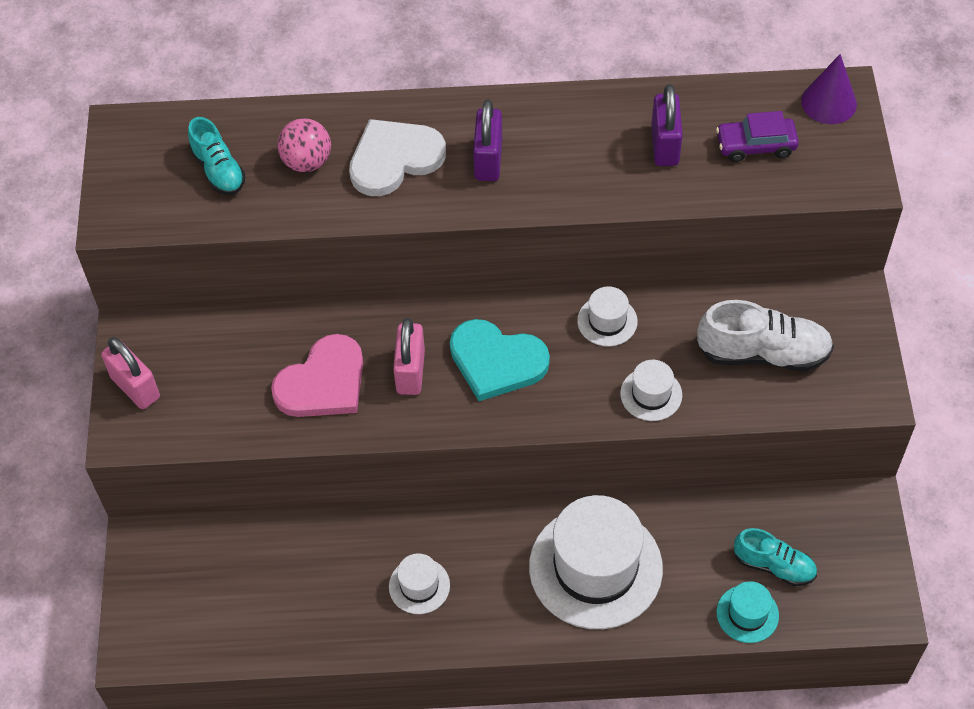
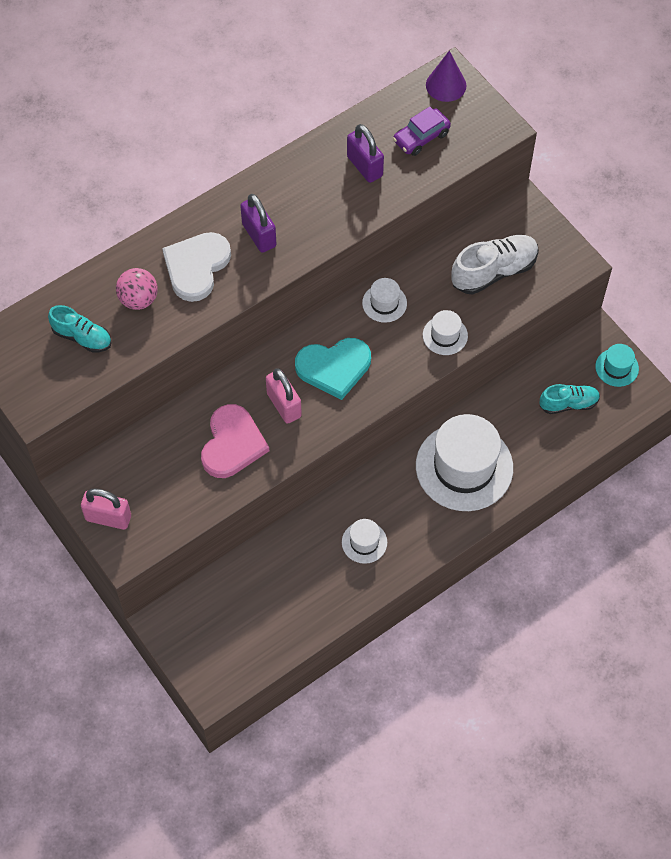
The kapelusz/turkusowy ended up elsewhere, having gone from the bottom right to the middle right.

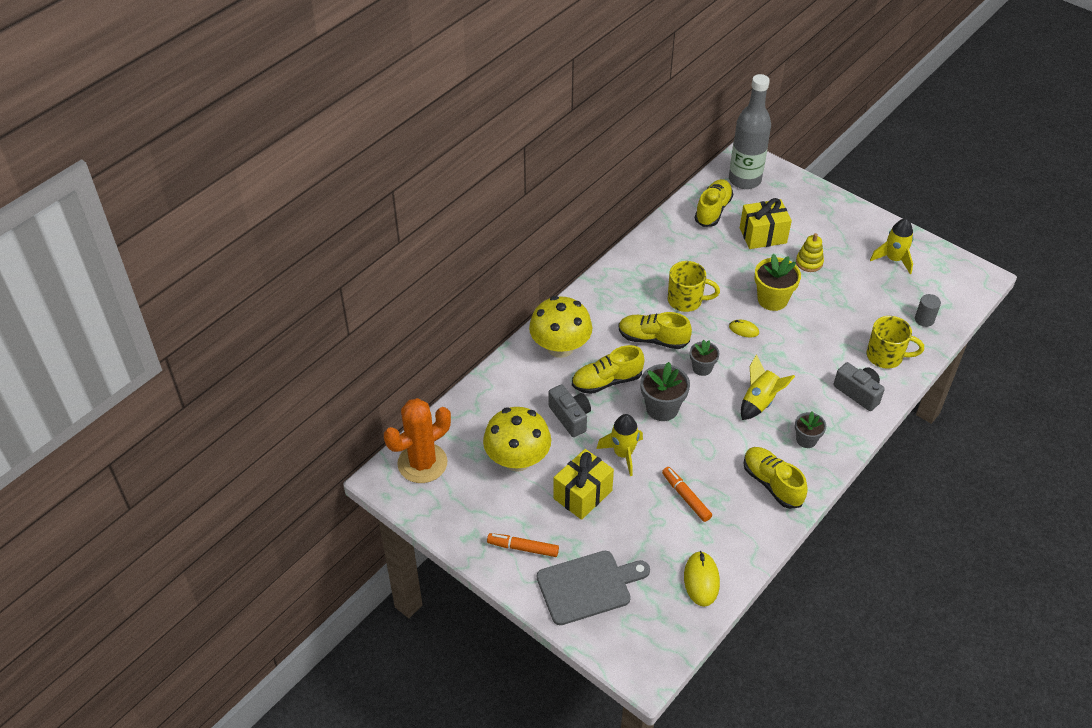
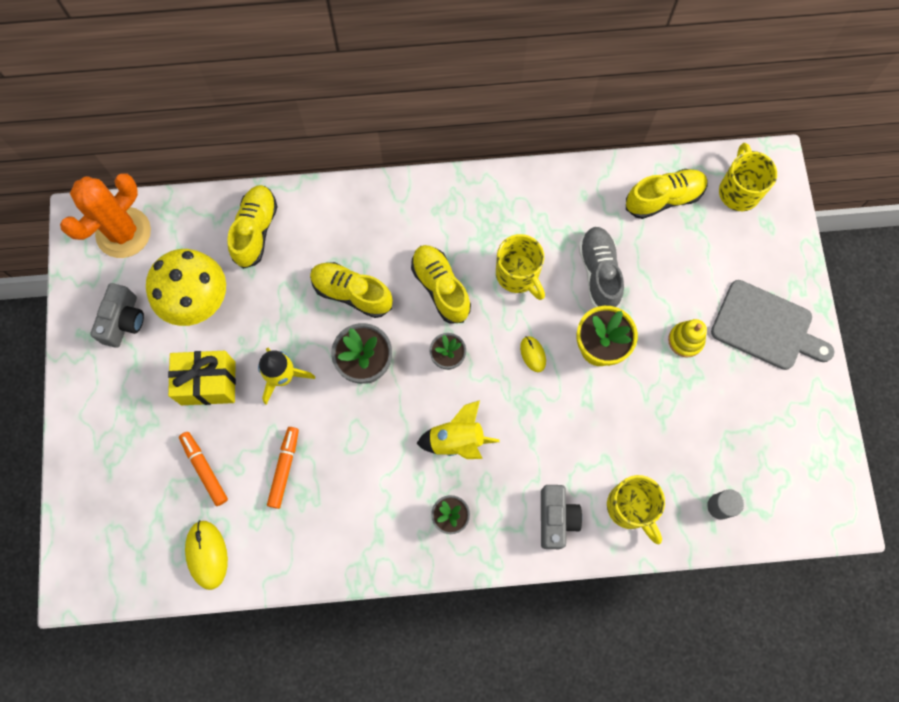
Where the butelka/szary stood at the top right, the kubek/żółty (no. 3 from left) came to stand at the top right.
The second view lost the prezent/żółty (no. 2 from left) at the top right.
The second view lost the rakieta/żółty (no. 3 from left) at the middle right.
The second view lost the grzyb/żółty (no. 2 from left) at the centre.
The aparat fotograficzny/szary (no. 1 from left) ended up elsewhere, having gone from the centre to the middle left.
The kaktus/pomarańczowy at the centre ended up facing another way, 60 degrees counterclockwise from before.
The but/żółty (no. 4 from left in the first image) ended up elsewhere, having gone from the middle right to the top left.
The flamaster/pomarańczowy (no. 1 from left) ended up elsewhere, having gone from the bottom centre to the bottom left.
The deska do krojenia/szary ended up elsewhere, having gone from the bottom centre to the middle right.
The myszka/żółty (no. 1 from left) at the bottom centre ended up facing another way, 60 degrees counterclockwise from before.
The second view gained the but/szary at the middle right.

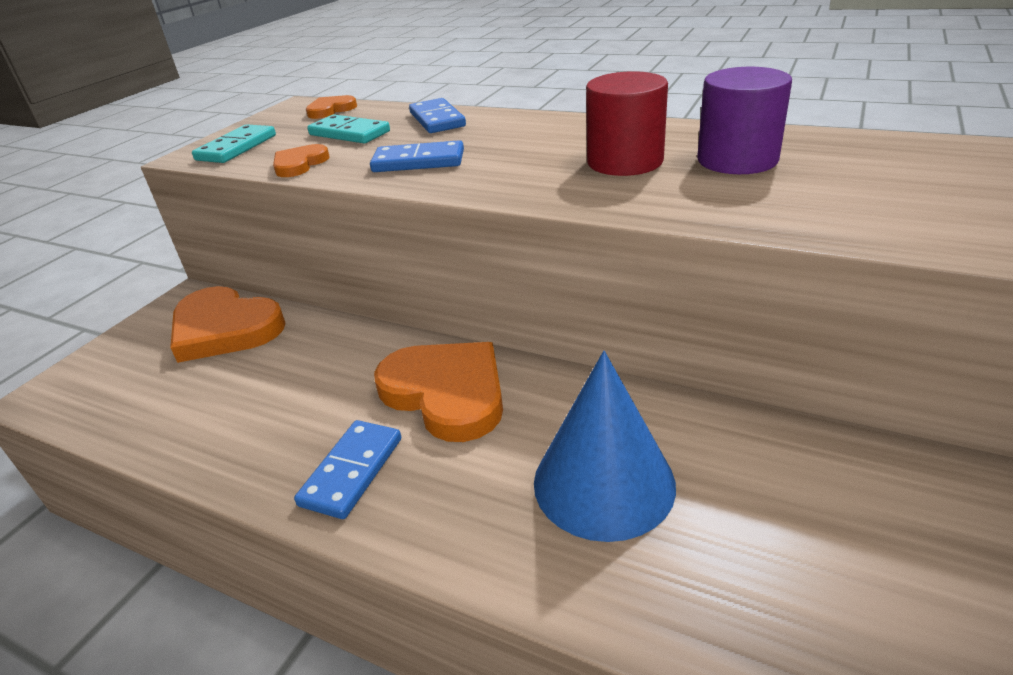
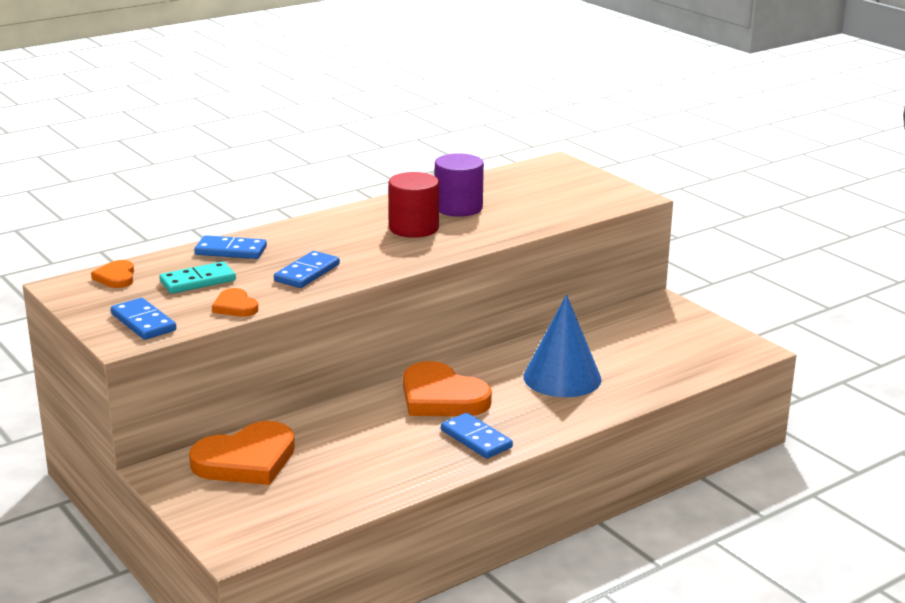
What was the kostka domina/turkusowy (no. 1 from left) at the top left turned into the kostka domina/niebieski (no. 1 from left) at the middle left.
The serce/pomarańczowy (no. 4 from left) at the centre ended up facing another way, 120 degrees counterclockwise from before.

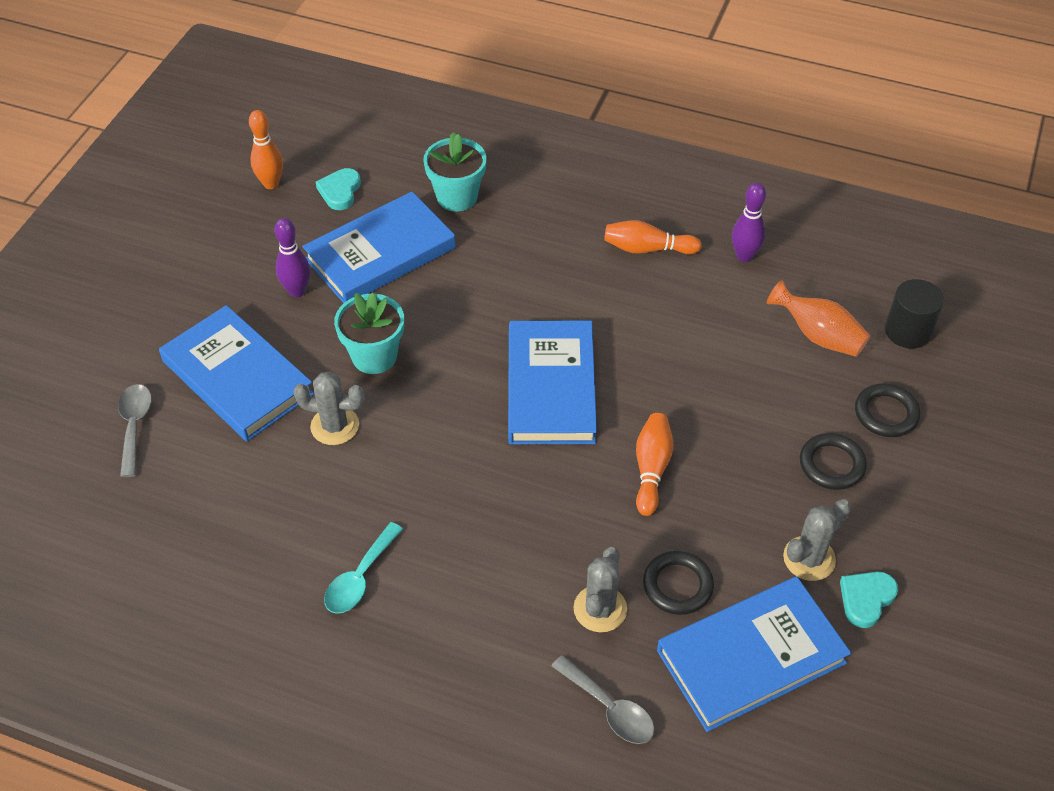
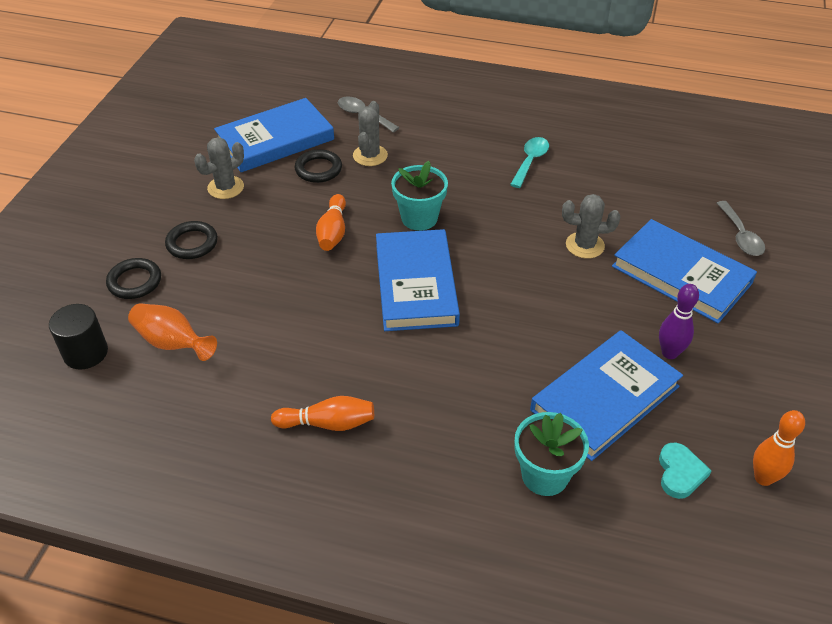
The second view lost the kręgiel/fioletowy (no. 2 from left) at the top right.
The doniczka/turkusowy (no. 1 from left) ended up elsewhere, having gone from the centre to the top centre.
The second view lost the serce/turkusowy (no. 2 from left) at the bottom right.

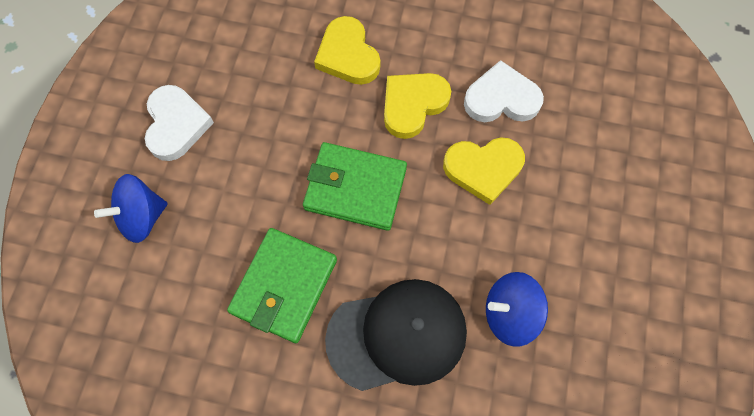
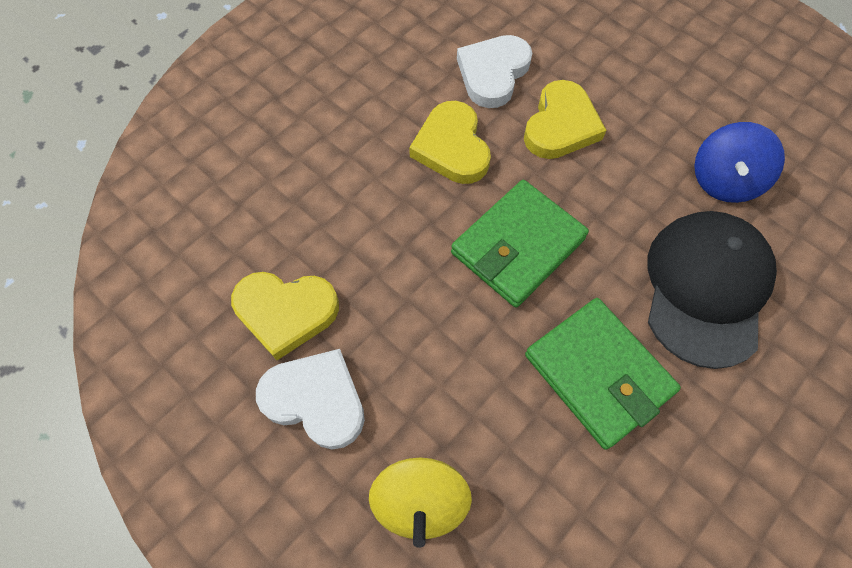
The serce/żółty (no. 1 from left) ended up elsewhere, having gone from the top centre to the centre.
What was the bączek/niebieski (no. 1 from left) at the middle left turned into the bączek/żółty at the bottom centre.

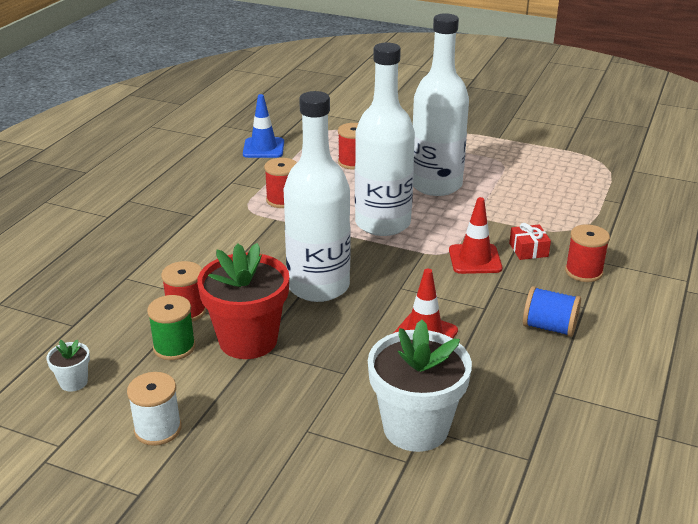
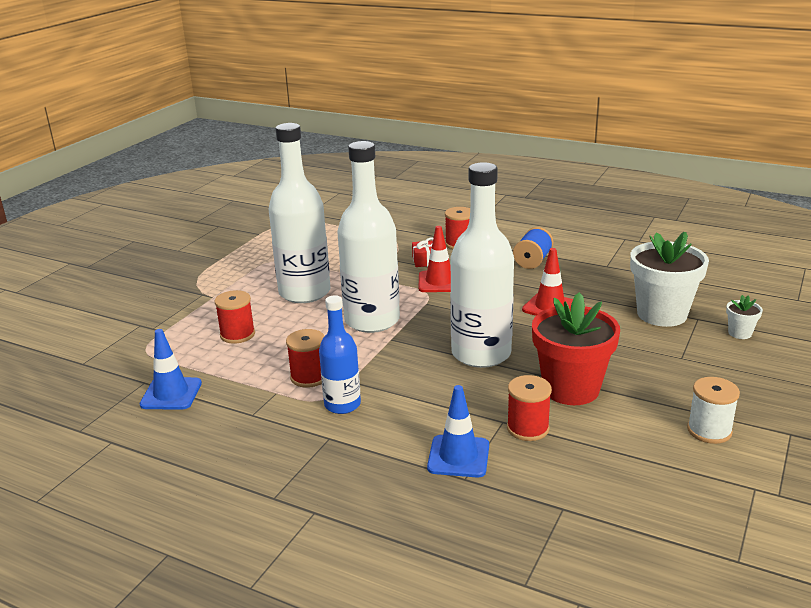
The second view lost the szpulka/zielony at the middle left.
The doniczka/biały (no. 1 from left in the first image) ended up elsewhere, having gone from the bottom left to the middle right.
The second view gained the butelka/niebieski at the centre.
The second view gained the pachołek/niebieski (no. 2 from left) at the bottom centre.

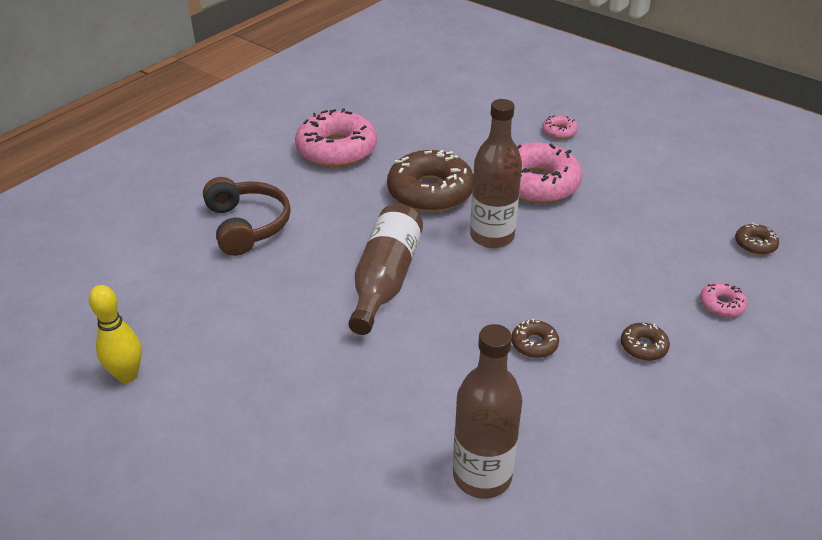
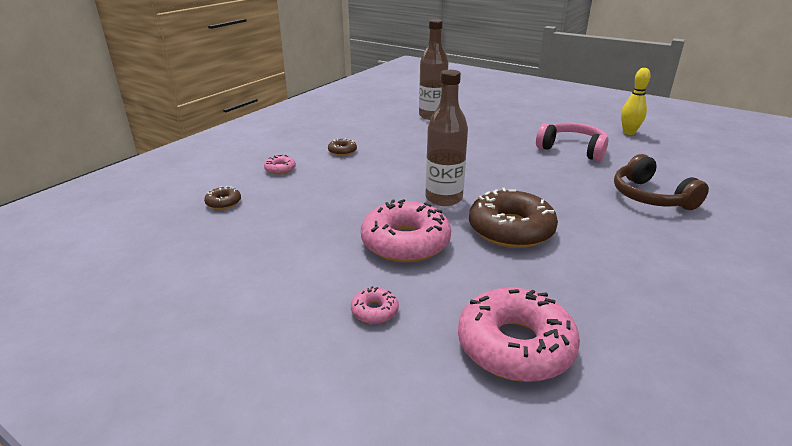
The donut/różowy (no. 1 from left in the first image) ended up elsewhere, having gone from the top centre to the bottom centre.
The second view lost the butelka/brązowy (no. 1 from left) at the centre.
The second view lost the donut/brązowy (no. 2 from left) at the centre.
The second view gained the słuchawki/różowy at the top right.

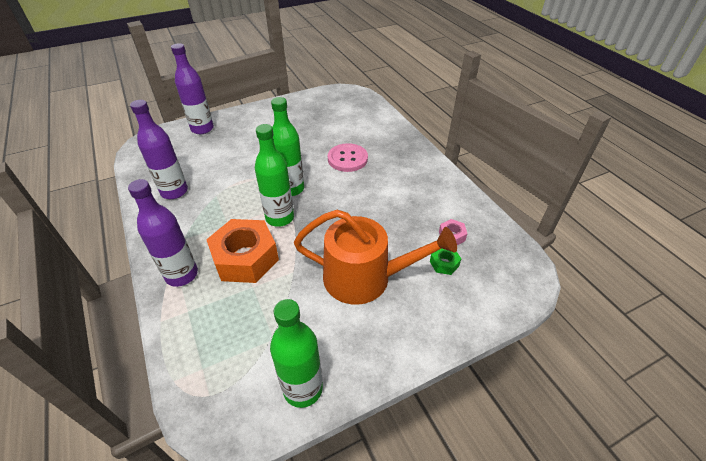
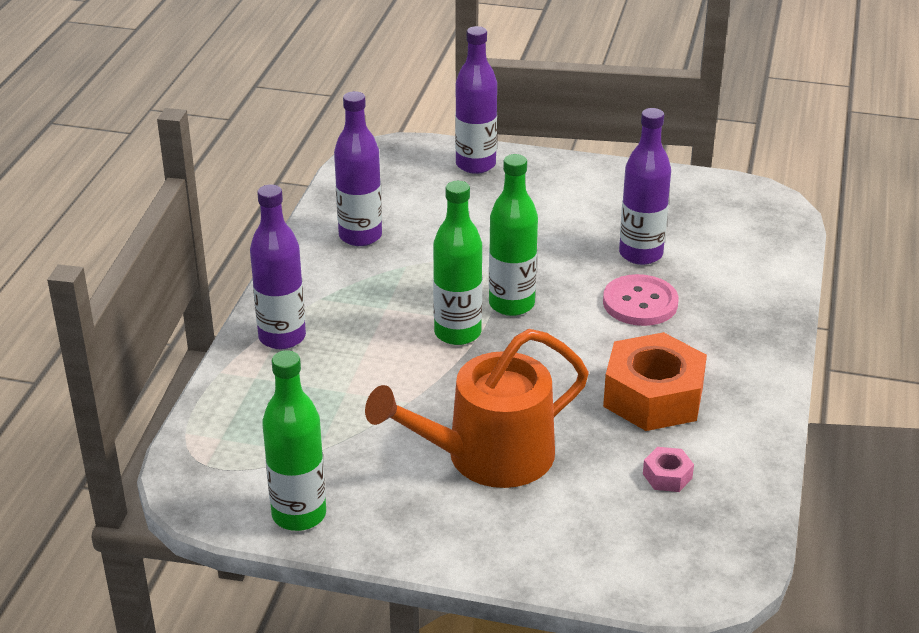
The konewka/pomarańczowy at the centre ended up facing another way, 105 degrees clockwise from before.
The nakrętka/pomarańczowy ended up elsewhere, having gone from the centre to the middle right.
The second view lost the nakrętka/zielony at the centre.
The second view gained the butelka/fioletowy (no. 4 from left) at the top right.

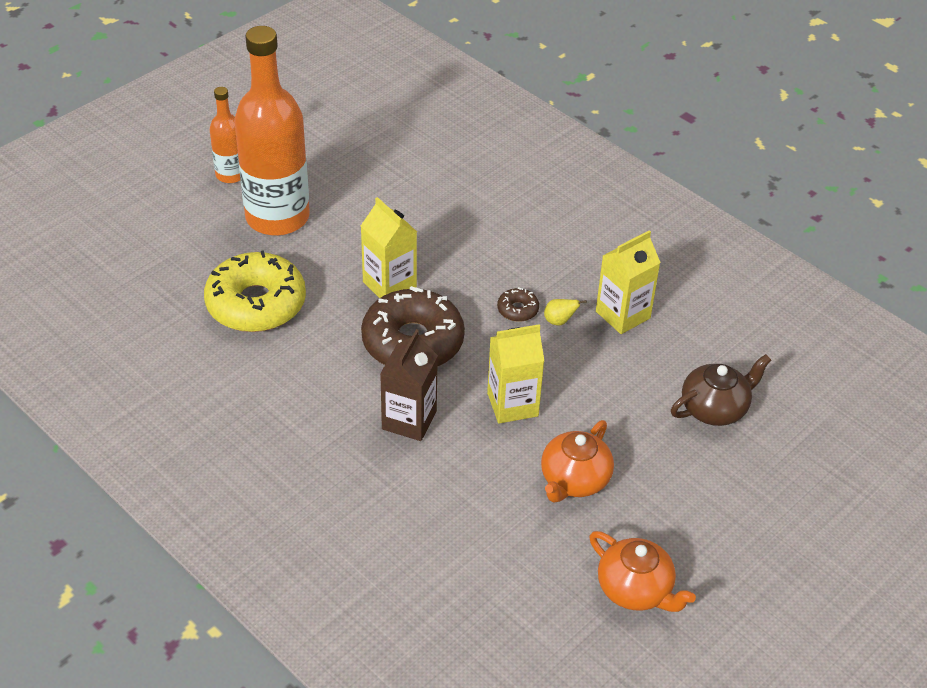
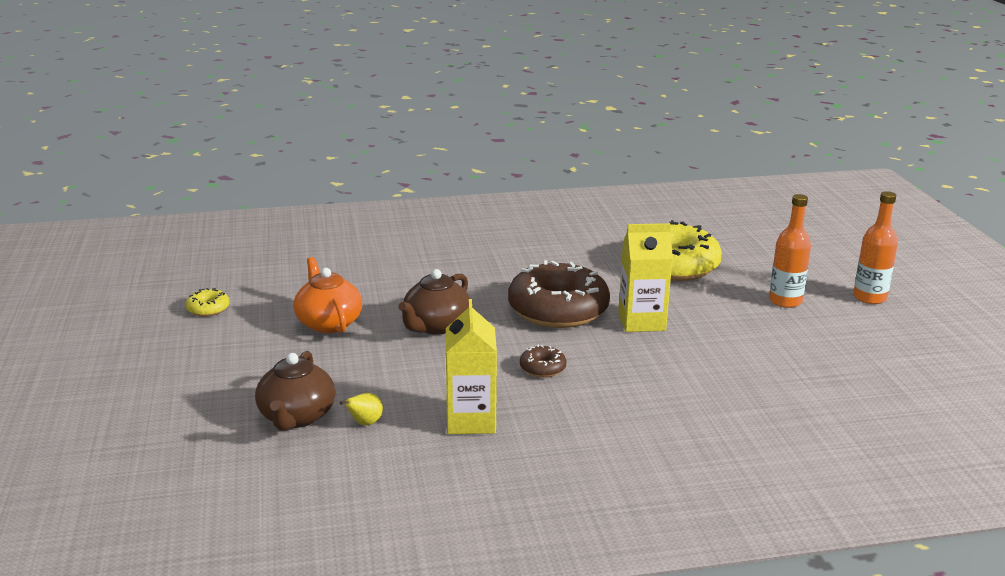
The size of the butelka/pomarańczowy (no. 2 from left in the first image) at the top left changed by a factor of 0.49.
The gruszka/żółty ended up elsewhere, having gone from the centre to the bottom centre.
Where the karton mleka/żółty (no. 2 from left) stood at the centre, the imbryk/brązowy (no. 2 from left) came to stand at the centre.
The second view lost the karton mleka/brązowy at the centre.
Where the imbryk/pomarańczowy (no. 2 from left) stood at the bottom right, the donut/żółty (no. 1 from left) came to stand at the middle left.

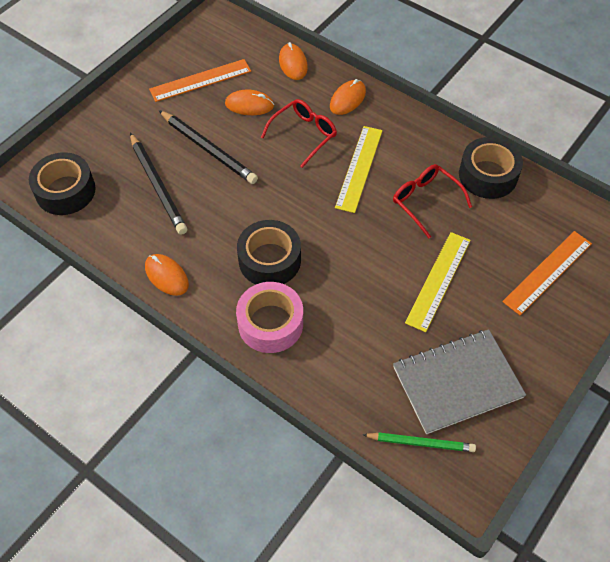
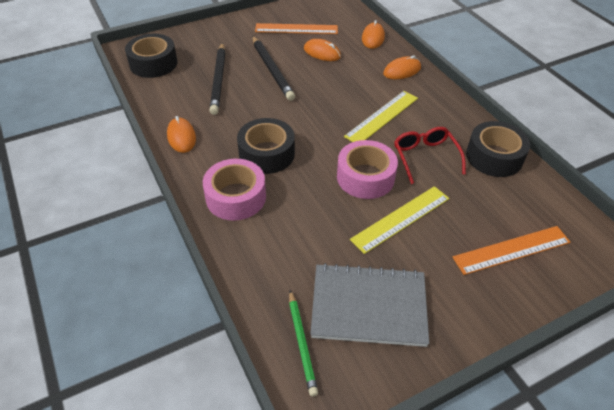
The second view lost the okulary/czerwony (no. 1 from left) at the top centre.
The ołówek/zielony at the bottom right ended up facing another way, 45 degrees clockwise from before.
The second view gained the taśma klejąca/różowy (no. 2 from left) at the centre.

